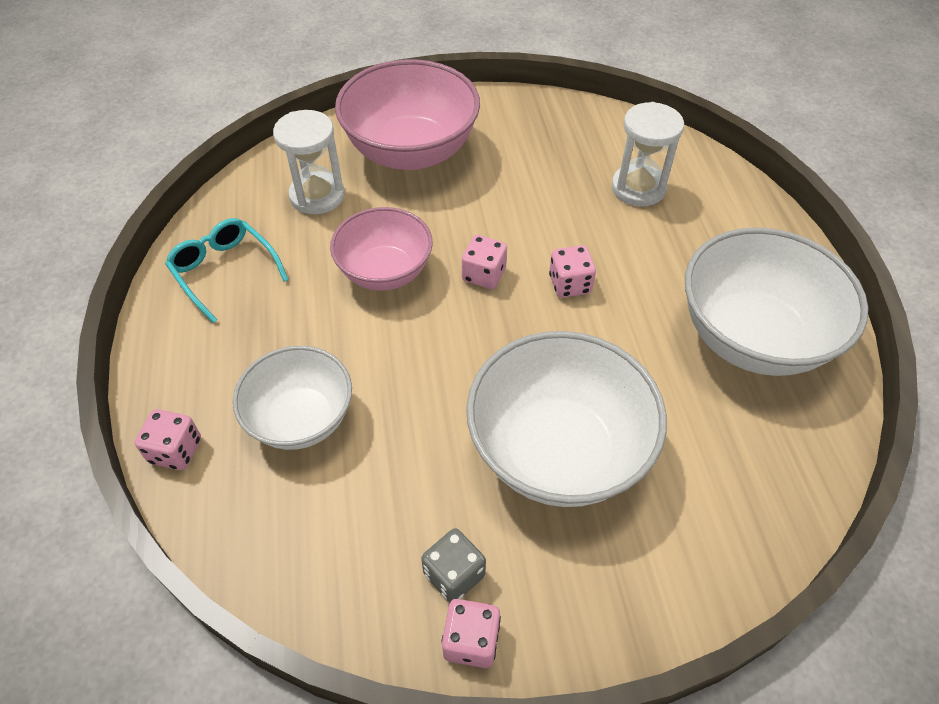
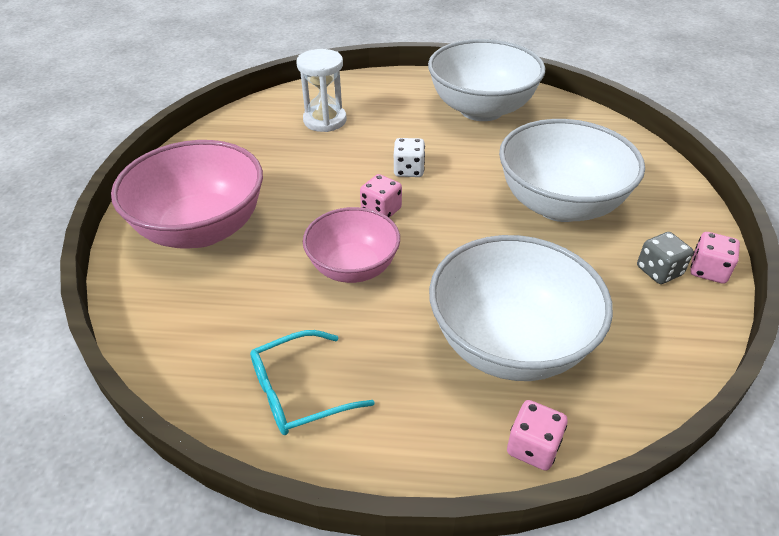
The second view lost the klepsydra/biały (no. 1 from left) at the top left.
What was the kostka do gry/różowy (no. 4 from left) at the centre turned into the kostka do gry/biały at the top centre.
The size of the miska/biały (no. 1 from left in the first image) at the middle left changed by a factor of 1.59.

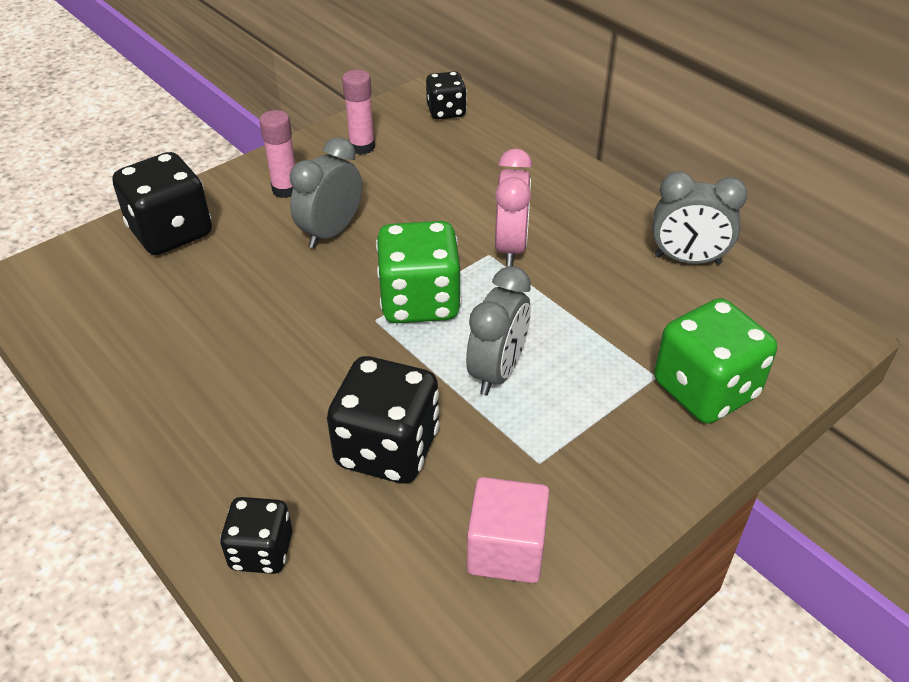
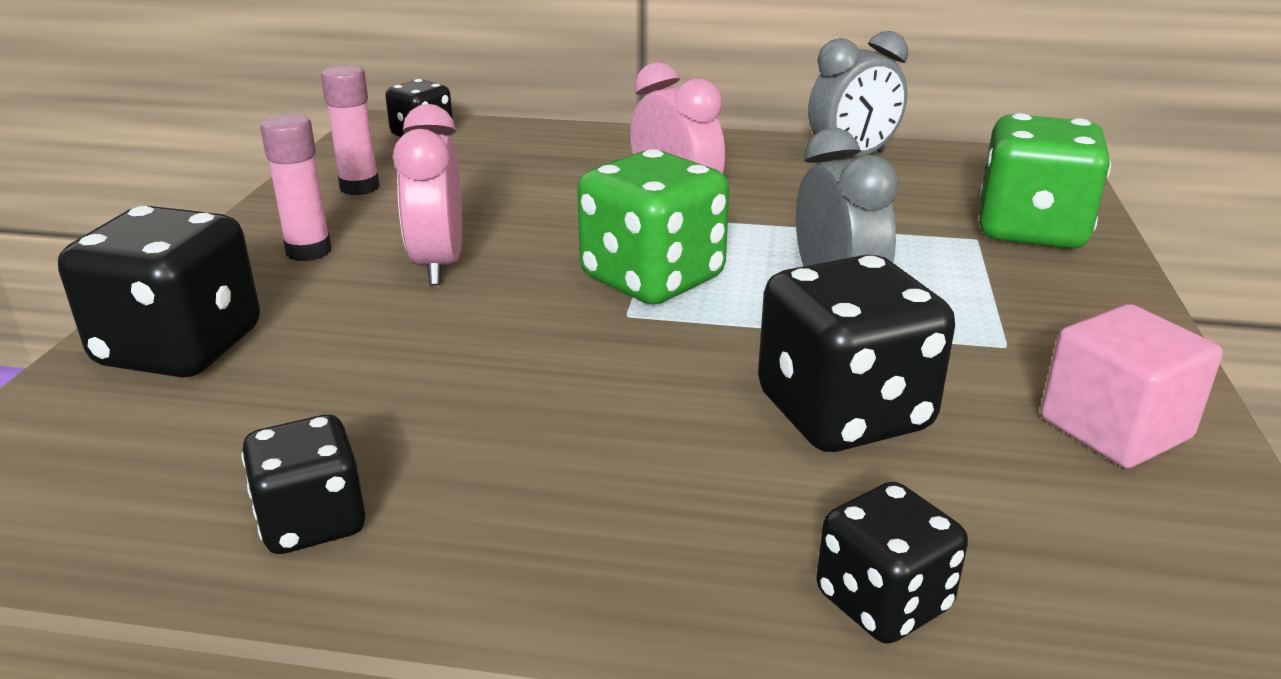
What was the budzik/szary (no. 1 from left) at the top centre turned into the budzik/różowy (no. 1 from left) at the top centre.
The second view gained the kostka do gry/czarny (no. 2 from left) at the bottom left.

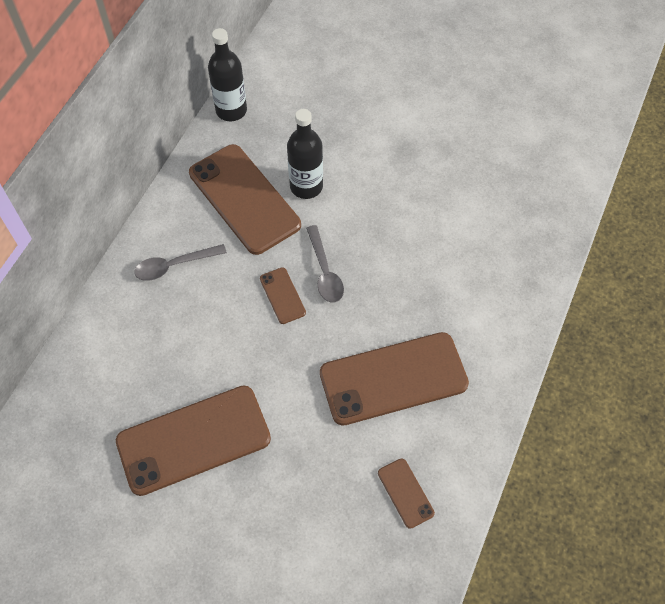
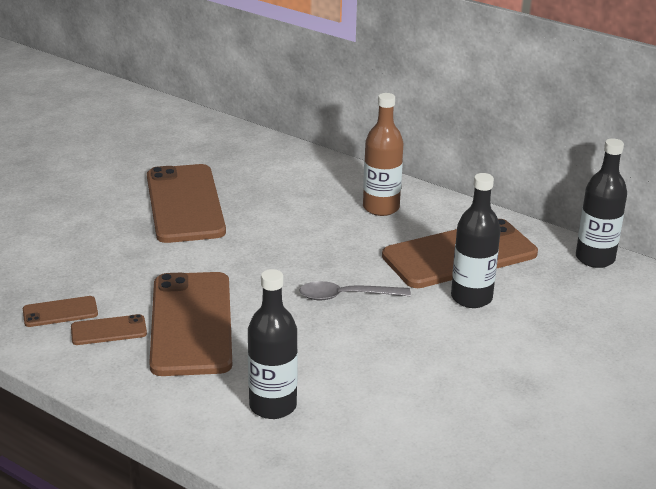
Where the łyżka/szary (no. 1 from left) stood at the middle left, the butelka/brązowy came to stand at the top centre.
The telefon/brązowy (no. 3 from left in the first image) ended up elsewhere, having gone from the centre to the bottom left.
The second view gained the butelka/czarny (no. 1 from left) at the bottom centre.

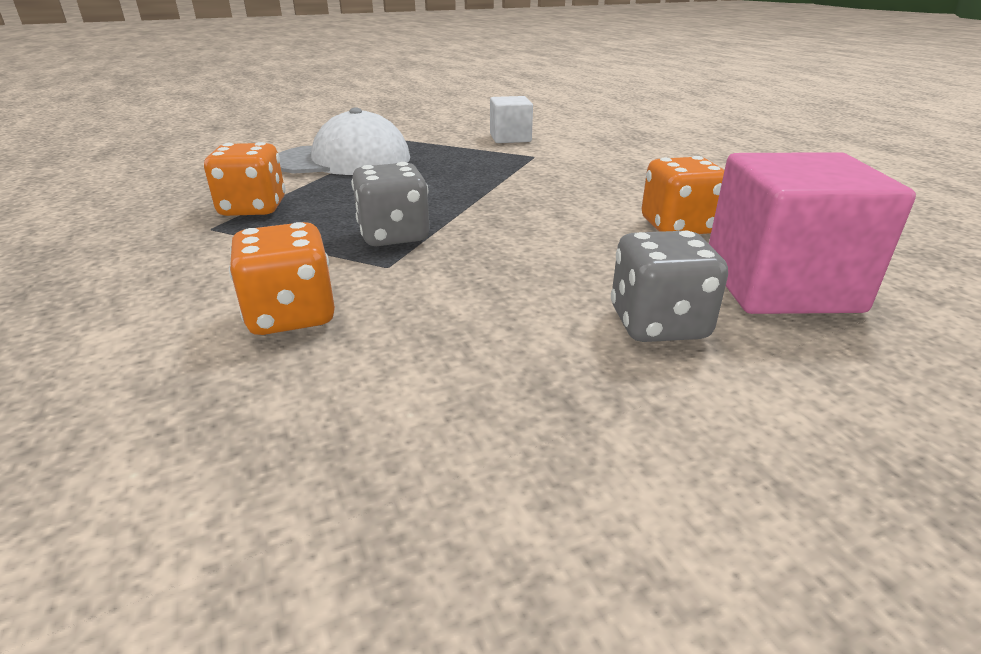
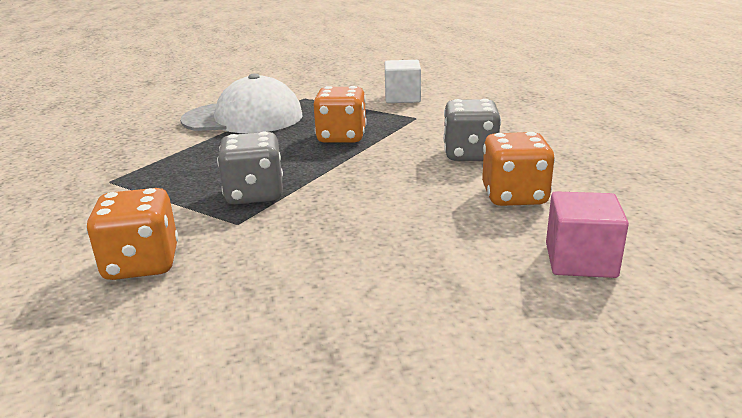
The kostka do gry/pomarańczowy (no. 1 from left in the first image) ended up elsewhere, having gone from the top left to the top centre.
The size of the sześcian/różowy at the middle right changed by a factor of 0.56.
The kostka do gry/szary (no. 2 from left) ended up elsewhere, having gone from the middle right to the top centre.

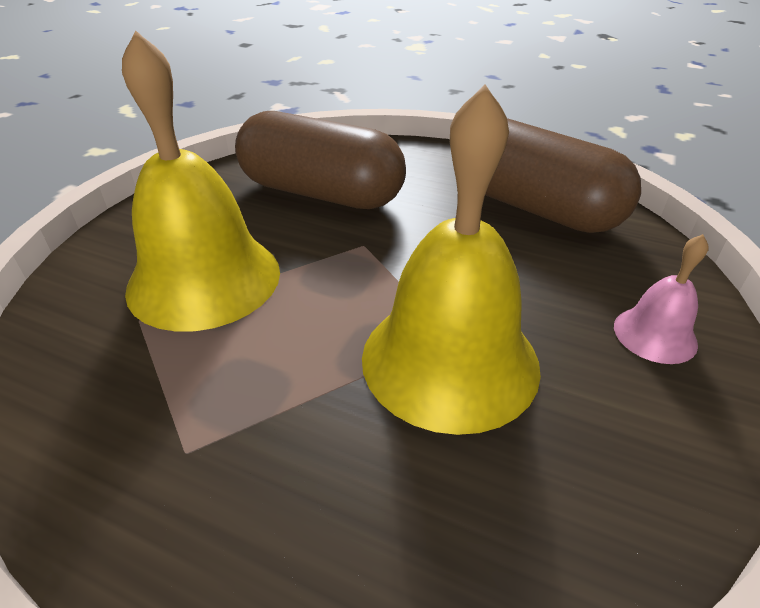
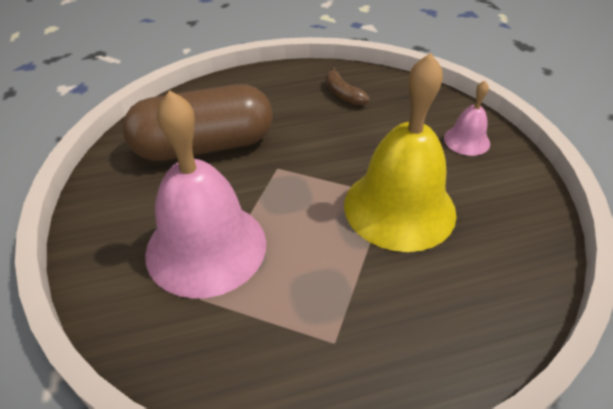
What was the dzwonek/żółty (no. 1 from left) at the top left turned into the dzwonek/różowy (no. 1 from left) at the centre.
Where the kapsułka/brązowy (no. 2 from left) stood at the top right, the banan/brązowy came to stand at the top centre.

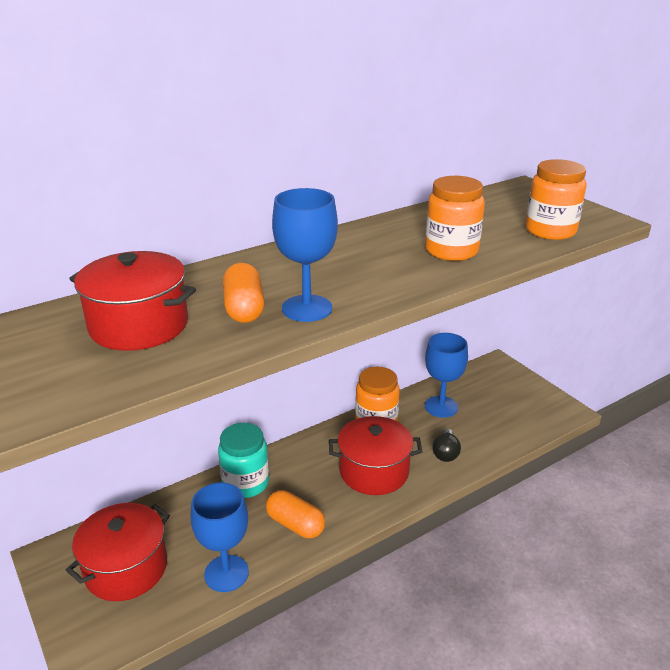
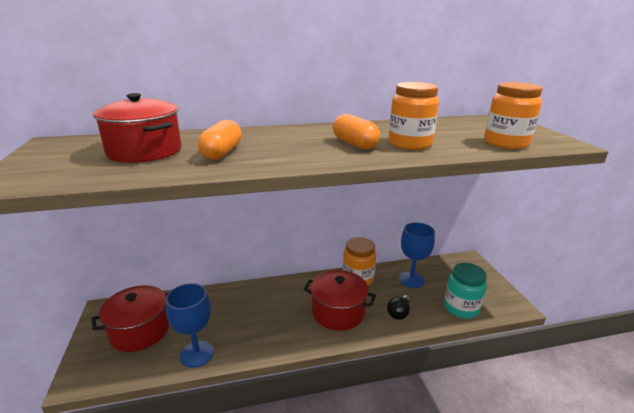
The second view lost the kielich/niebieski (no. 2 from left) at the centre.
The słoik/turkusowy ended up elsewhere, having gone from the bottom centre to the bottom right.
The kapsułka/pomarańczowy (no. 2 from left) ended up elsewhere, having gone from the bottom centre to the top centre.

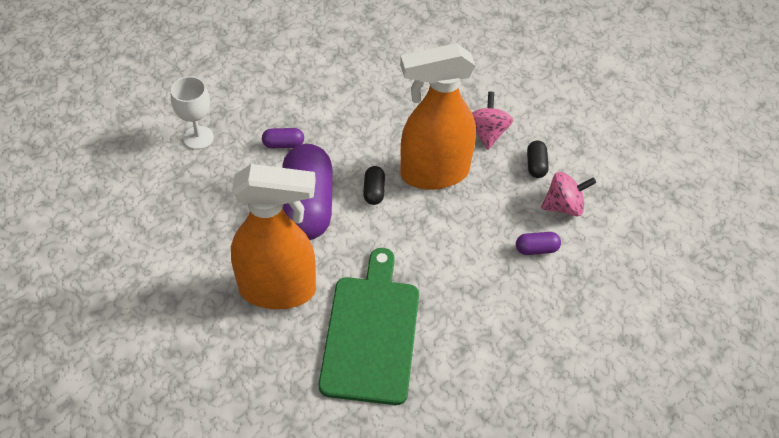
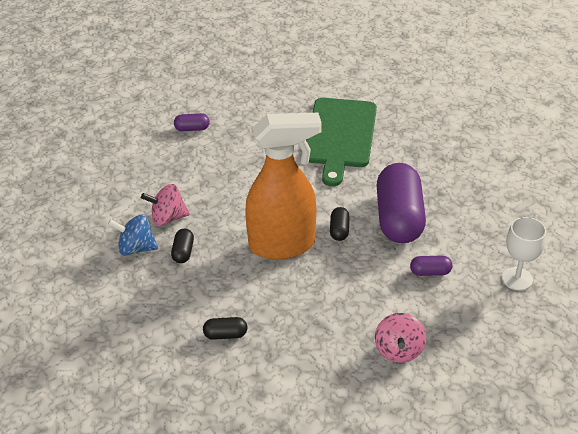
The bączek/różowy (no. 1 from left in the first image) ended up elsewhere, having gone from the top centre to the bottom right.
The second view lost the spryskiwacz/pomarańczowy (no. 1 from left) at the centre.
The kapsułka/fioletowy (no. 3 from left in the first image) ended up elsewhere, having gone from the middle right to the top left.
The second view gained the bączek/niebieski at the middle left.
The second view gained the kapsułka/czarny (no. 2 from left) at the bottom centre.

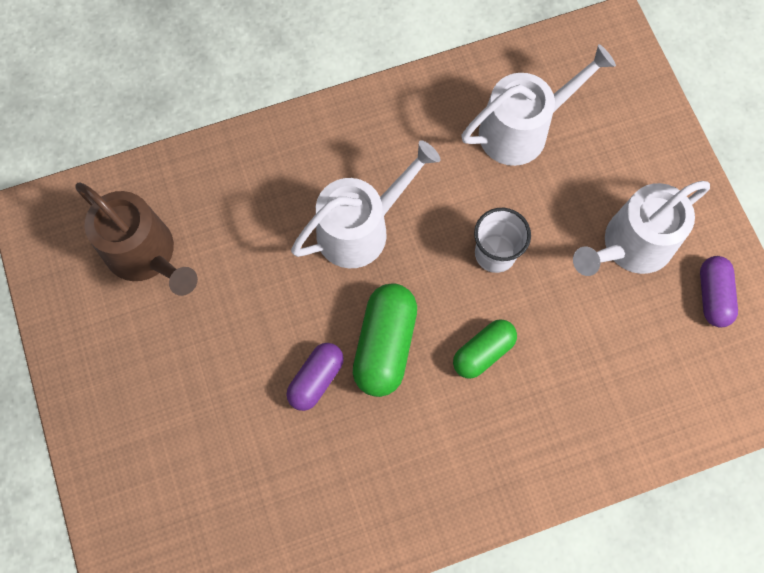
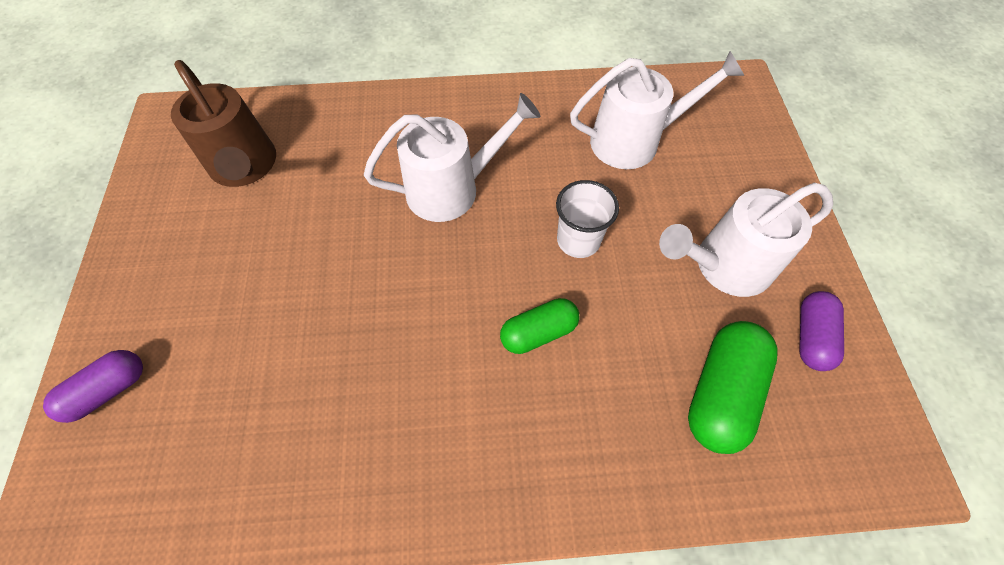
The kapsułka/zielony (no. 1 from left in the first image) ended up elsewhere, having gone from the centre to the bottom right.
The kapsułka/fioletowy (no. 1 from left) ended up elsewhere, having gone from the centre to the bottom left.

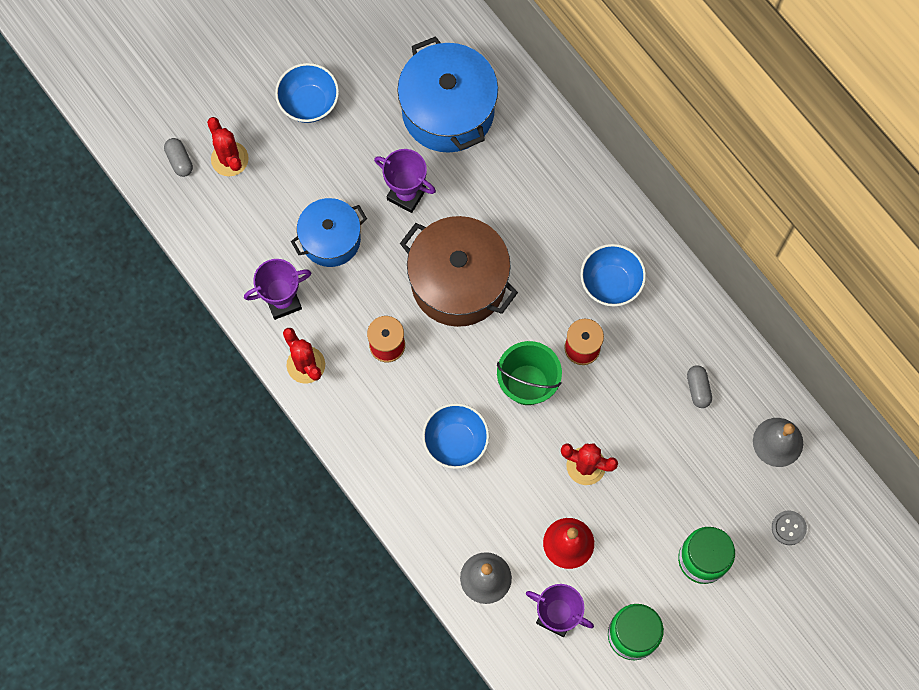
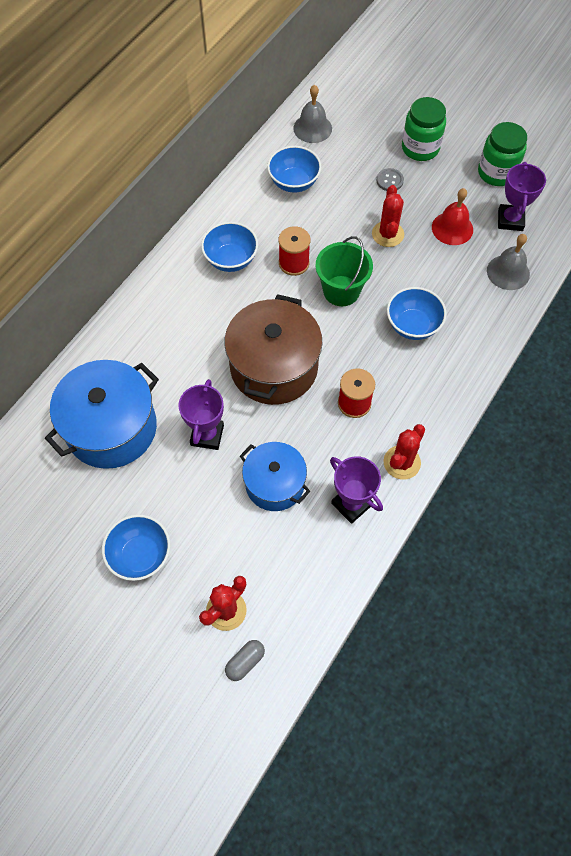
Where the kapsułka/szary (no. 2 from left) stood at the middle right, the miska/niebieski (no. 3 from left) came to stand at the top centre.
The guzik/szary ended up elsewhere, having gone from the bottom right to the top right.

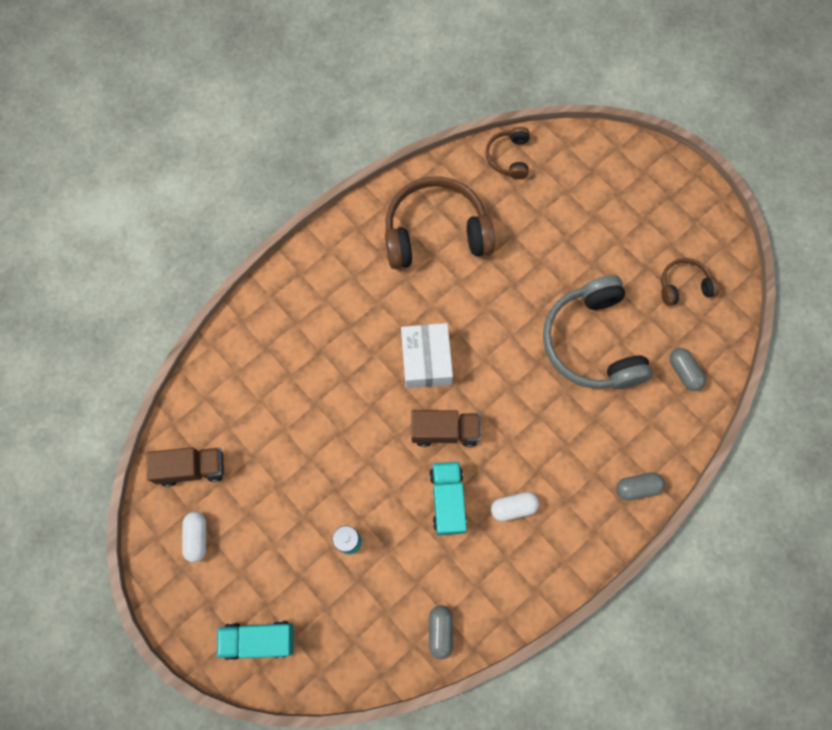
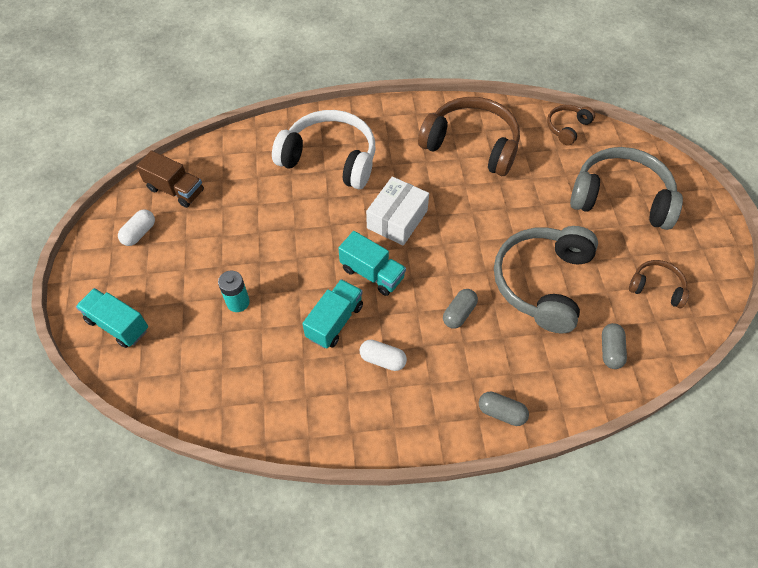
What was the ciężarówka/brązowy (no. 2 from left) at the centre turned into the ciężarówka/turkusowy (no. 3 from left) at the centre.
The kapsułka/szary (no. 1 from left) ended up elsewhere, having gone from the bottom centre to the centre.
The second view gained the słuchawki/biały at the top centre.
The second view gained the słuchawki/szary (no. 2 from left) at the top right.

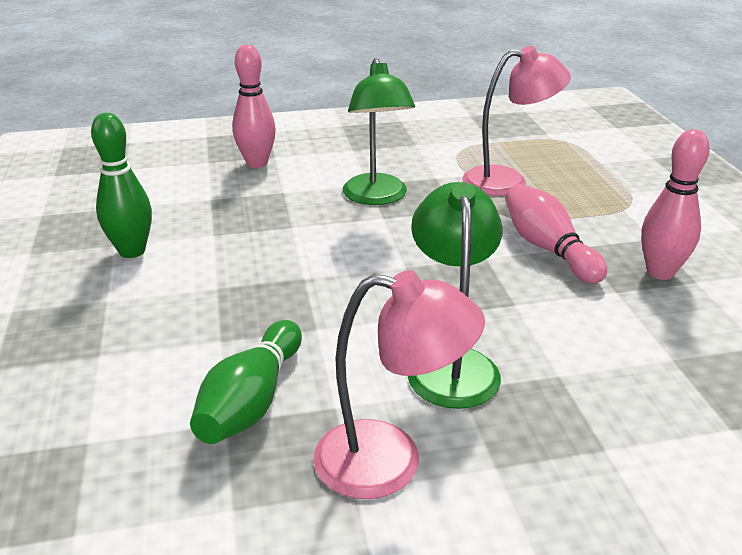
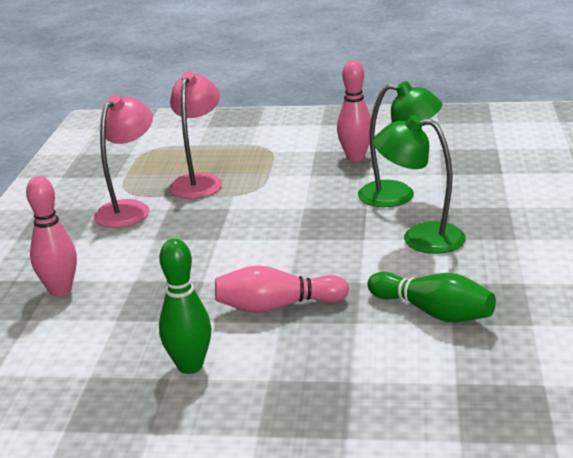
The lampka/zielony (no. 1 from left) ended up elsewhere, having gone from the top centre to the top right.
The kręgiel/różowy (no. 2 from left) ended up elsewhere, having gone from the middle right to the centre.
The lampka/różowy (no. 1 from left) ended up elsewhere, having gone from the bottom centre to the middle left.

